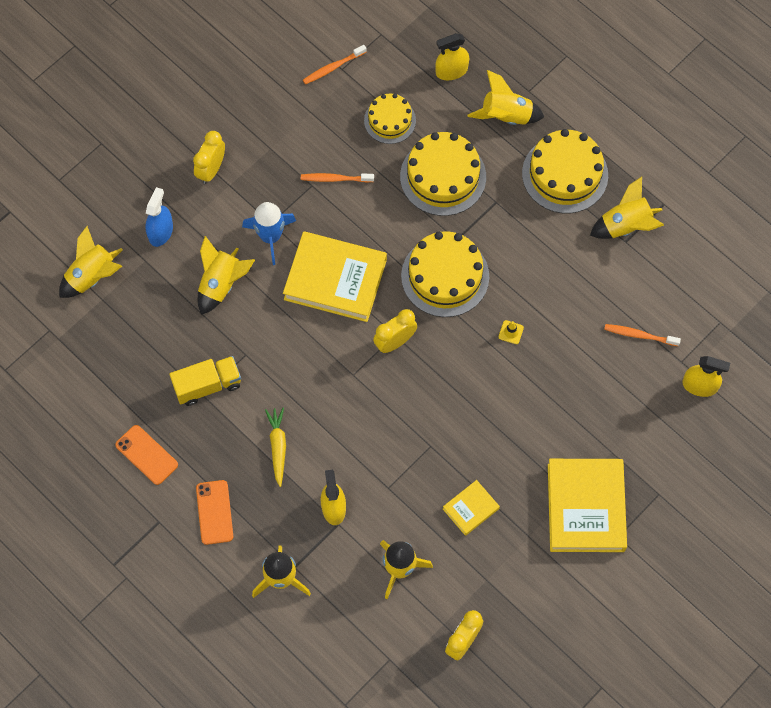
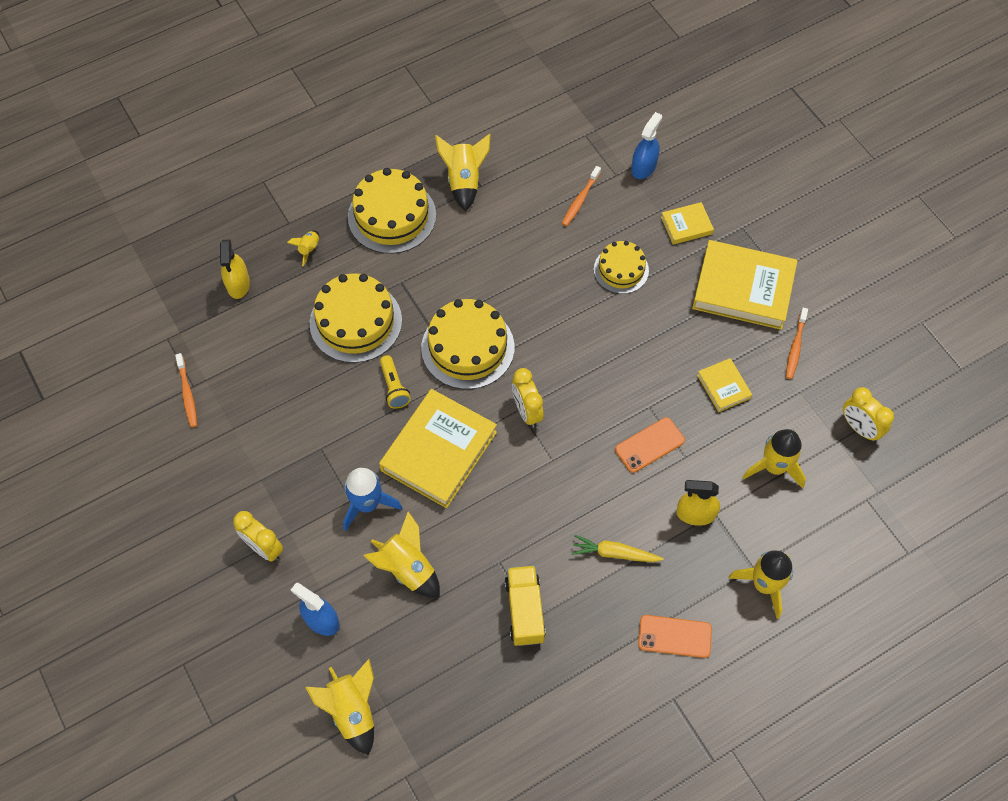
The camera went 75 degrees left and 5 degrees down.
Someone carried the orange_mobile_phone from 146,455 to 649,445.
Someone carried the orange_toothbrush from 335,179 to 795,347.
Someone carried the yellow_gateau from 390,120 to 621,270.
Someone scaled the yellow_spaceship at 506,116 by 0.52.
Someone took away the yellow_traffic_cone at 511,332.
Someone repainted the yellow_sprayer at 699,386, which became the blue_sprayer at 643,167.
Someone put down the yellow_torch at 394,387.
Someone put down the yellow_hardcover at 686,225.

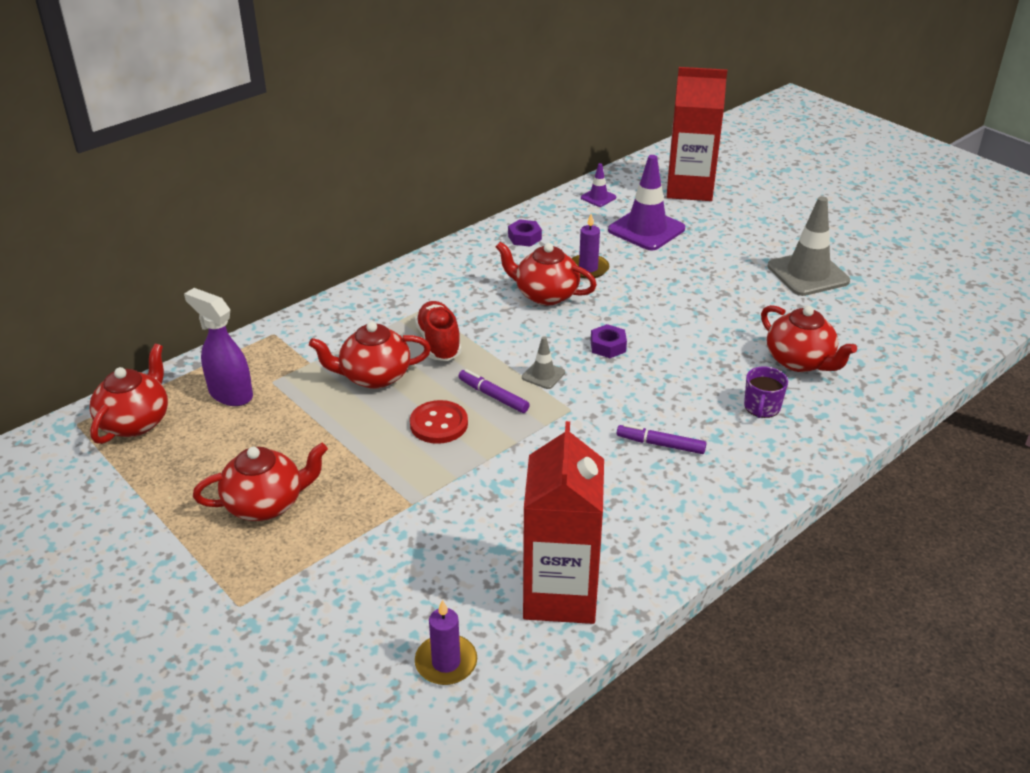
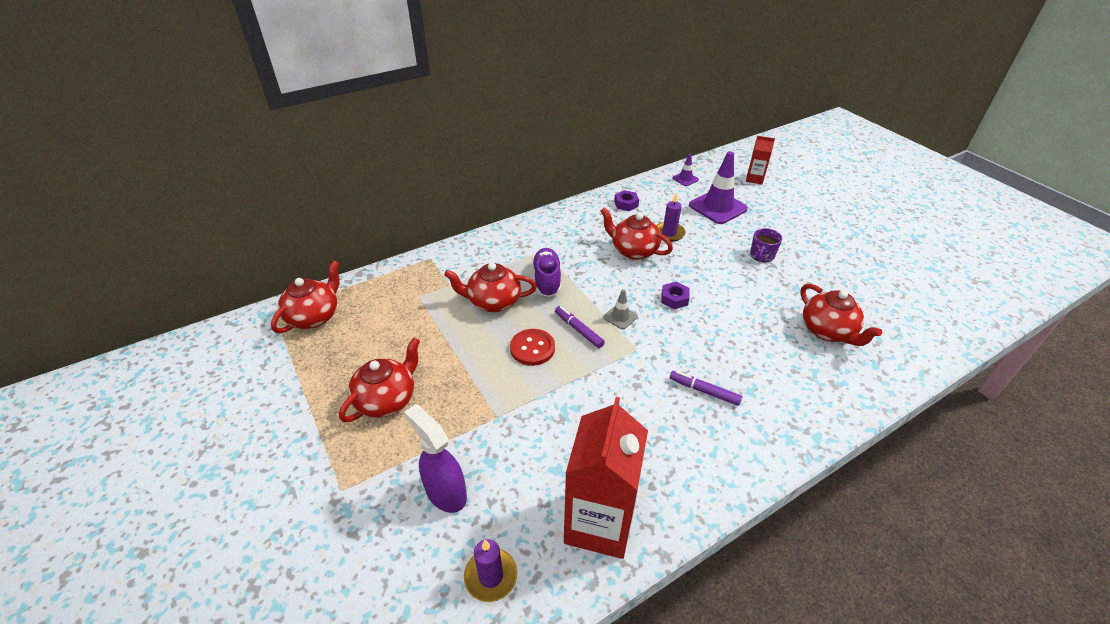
The camera went 10 degrees right and 5 degrees up.
Someone carried the purple_sprayer from 230,394 to 445,492.
Someone rotated the scarlet_tea_pot at 266,504 by 45 degrees counterclockwise.
Someone repainted the scarlet_lace-up_shoe at 439,343, which became the purple_lace-up_shoe at 547,280.
Someone scaled the scarlet_carton at 689,189 by 0.49.
Someone carried the purple_coffee_mug from 762,407 to 762,255.
Someone took away the gray_traffic_cone at 808,274.

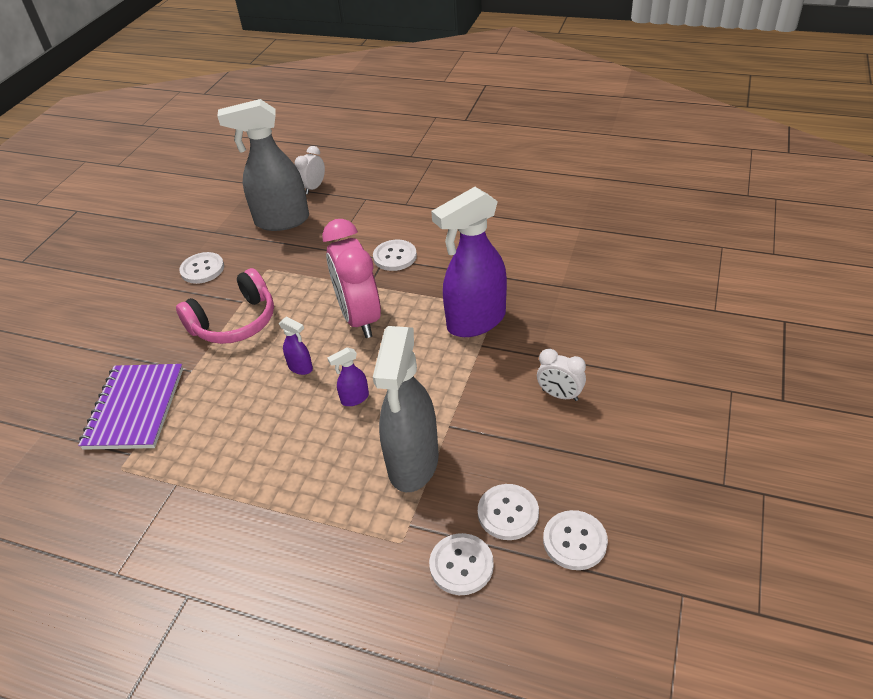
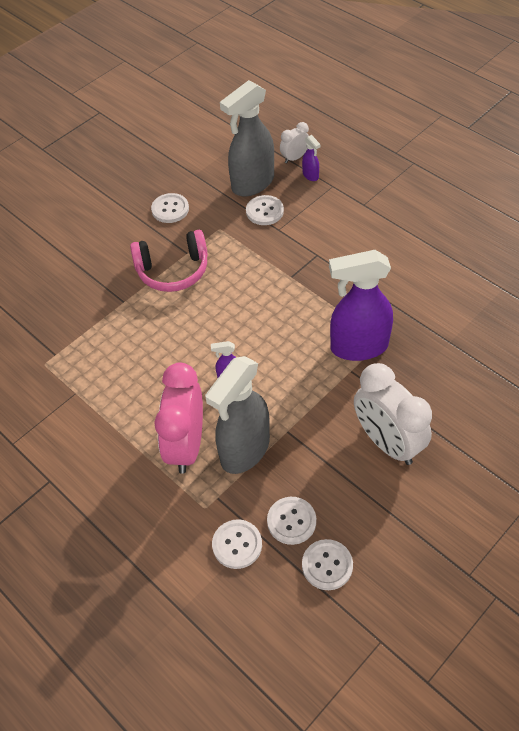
The camera went 25 degrees right and 10 degrees up.
Someone took away the purple_exercise_book at 135,408.
Someone rotated the gray_sprayer at 281,221 by 60 degrees counterclockwise.
Someone carried the purple_sprayer from 301,368 to 310,175.
Someone carried the rose-pink_clock from 360,318 to 186,445.
Someone carried the snow-white_sewing_button from 395,256 to 264,211.
Someone scaled the snow-white_clock at 559,395 by 2.02.

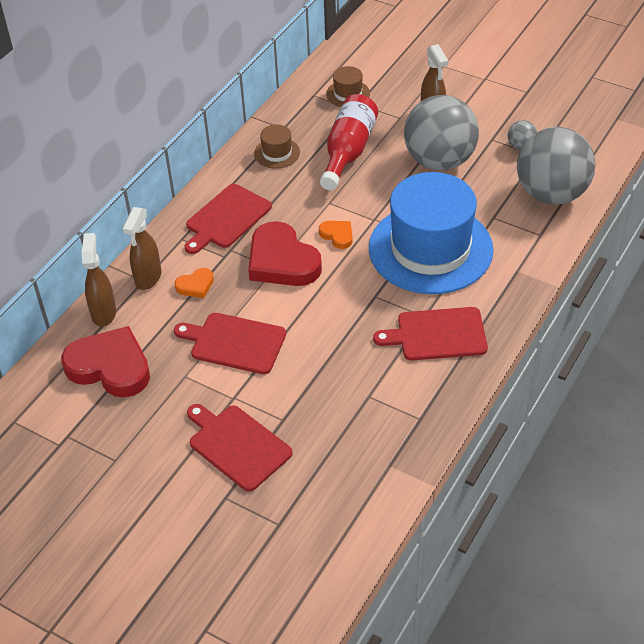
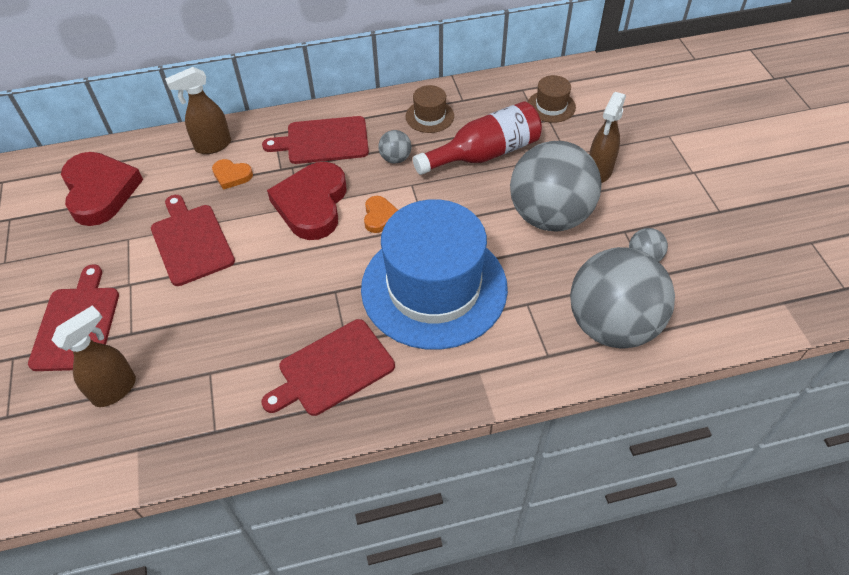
The camera went 45 degrees right and 5 degrees up.
Someone carried the russet_sprayer from 104,313 to 115,389.
Someone rotated the scarlet_bread_board at 437,334 by 75 degrees counterclockwise.
Someone put down the gray_play_ball at 395,158.

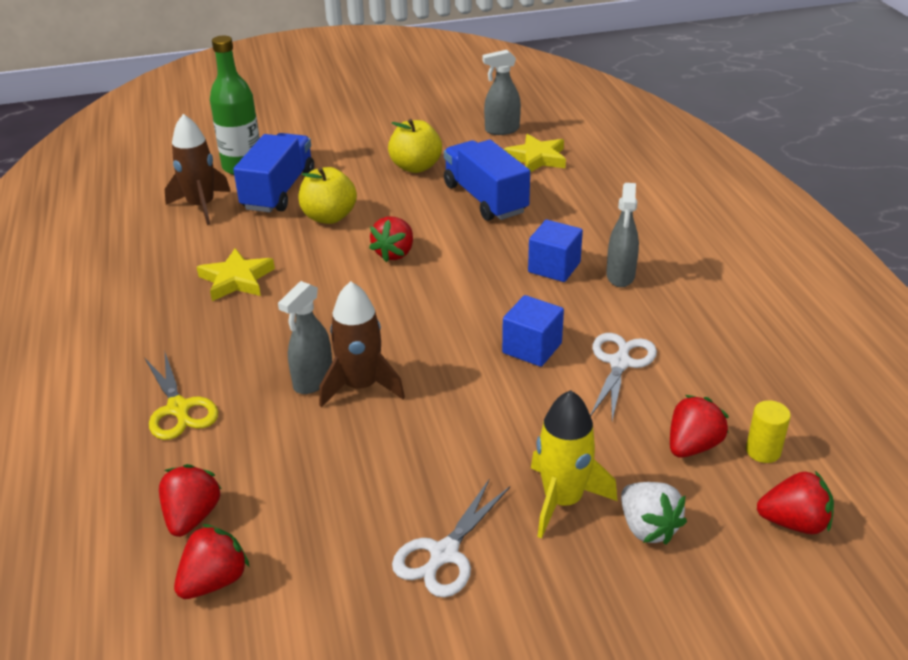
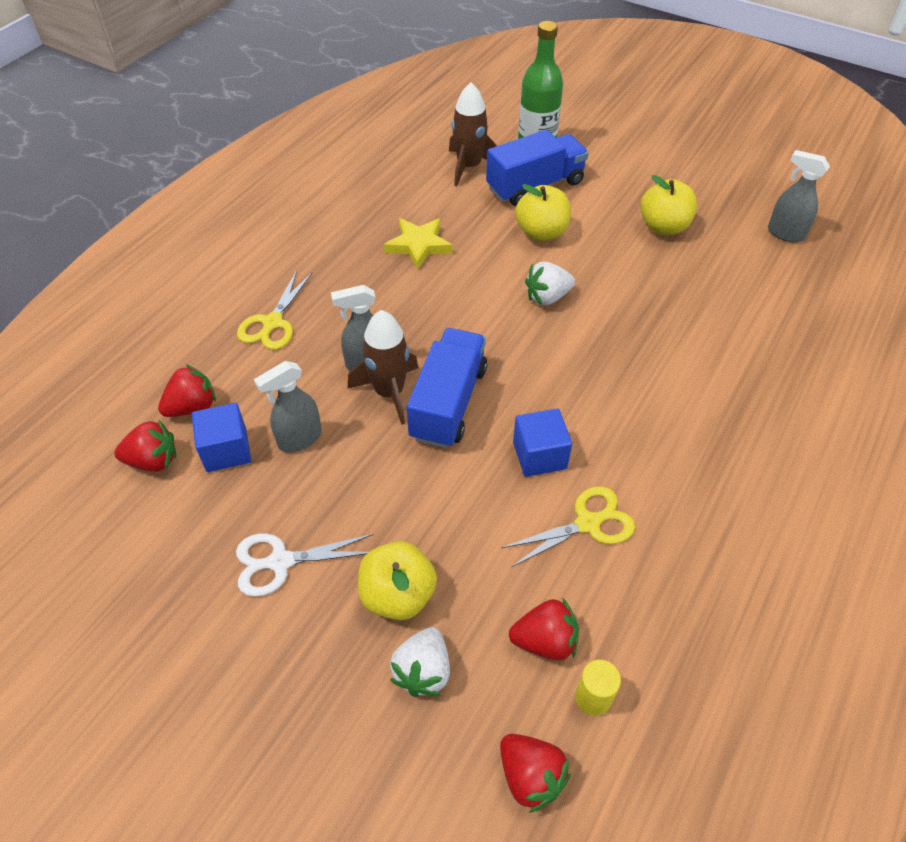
The camera went 45 degrees right and 15 degrees up.
Someone repainted the scarlet_toy_strawberry at 394,253, which became the snow-white_toy_strawberry at 547,297.
Someone carried the blue_lorry from 485,199 to 448,403.
Someone took away the yellow_star_shape at 537,158.
Someone carried the blue_solid_cube from 554,267 to 226,450.
Someone swapped the yellow_spaceship at 563,500 for the yellow_apple_fruit at 398,595.
Someone repainted the snow-white_shears at 620,363, which became the yellow_shears at 588,523.
Someone carried the gray_sprayer from 620,276 to 299,439.

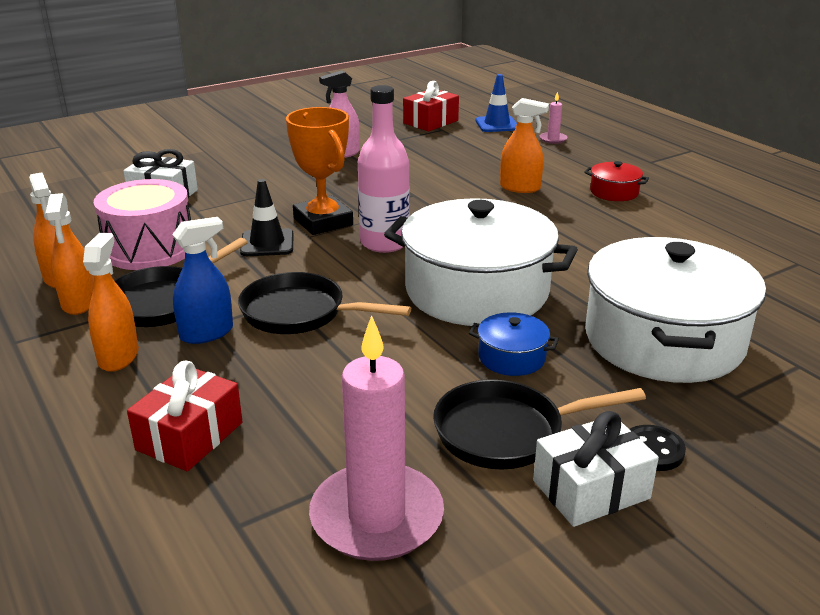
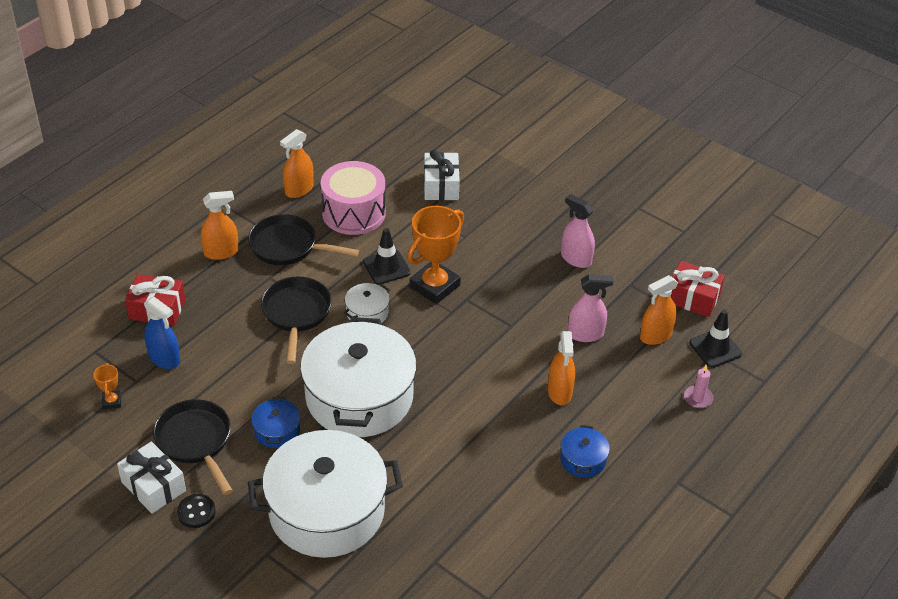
The camera went 70 degrees right and 15 degrees up.
Someone carried the orange_sprayer from 79,303 to 655,336.
Someone carried the blue_sprayer from 207,333 to 164,359.
Someone swapped the rose-pink_candle at 377,517 for the orange_trophy at 112,401.
Someone took away the rose-pink_bottle at 384,243.
Someone repainted the blue_traffic_cone at 497,124, which became the black_traffic_cone at 715,348.
Someone repainted the scarlet_stockpot at 614,192, which became the blue_stockpot at 583,460.
Someone put down the snow-white_stockpot at 367,312.
Someone put down the rose-pink_sprayer at 585,334.

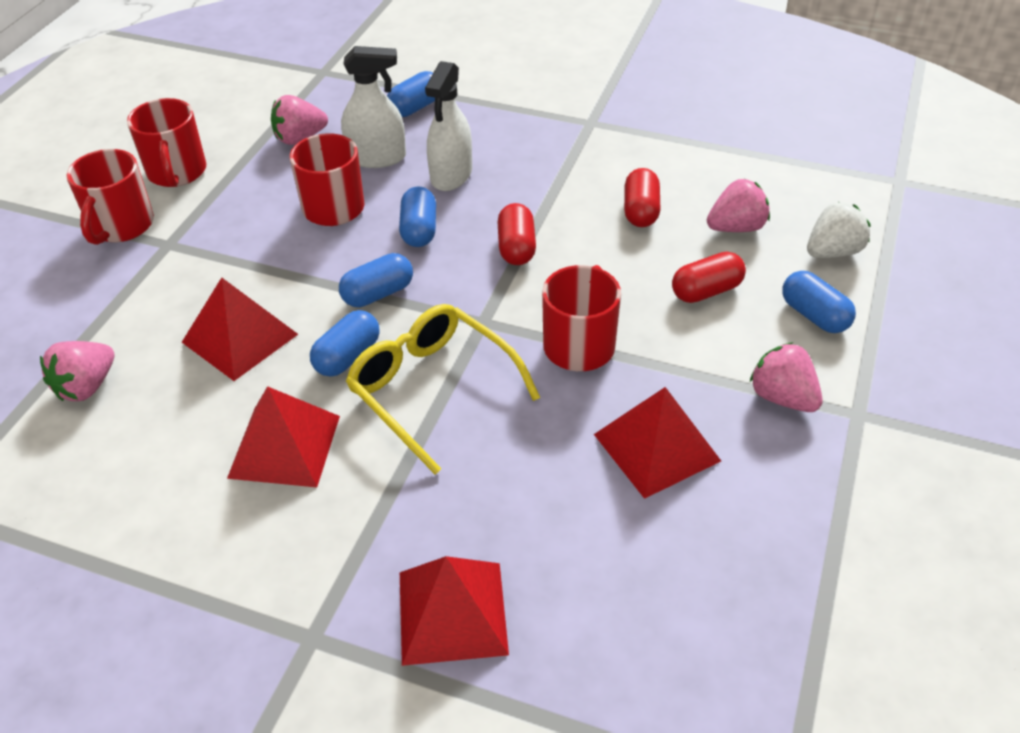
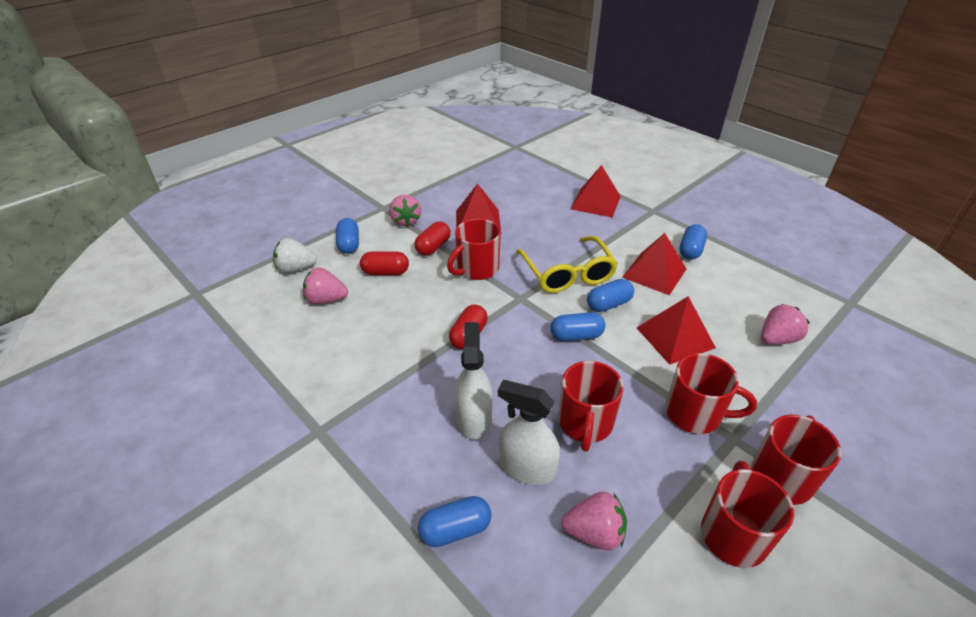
The camera went 155 degrees left and 5 degrees down.
Someone carried the blue_capsule from 419,230 to 690,250.
Someone rotated the snow-white_sprayer at 451,175 by 45 degrees counterclockwise.
Someone carried the scarlet_capsule from 640,211 to 433,247.
Someone put down the scarlet_coffee_mug at 695,414.

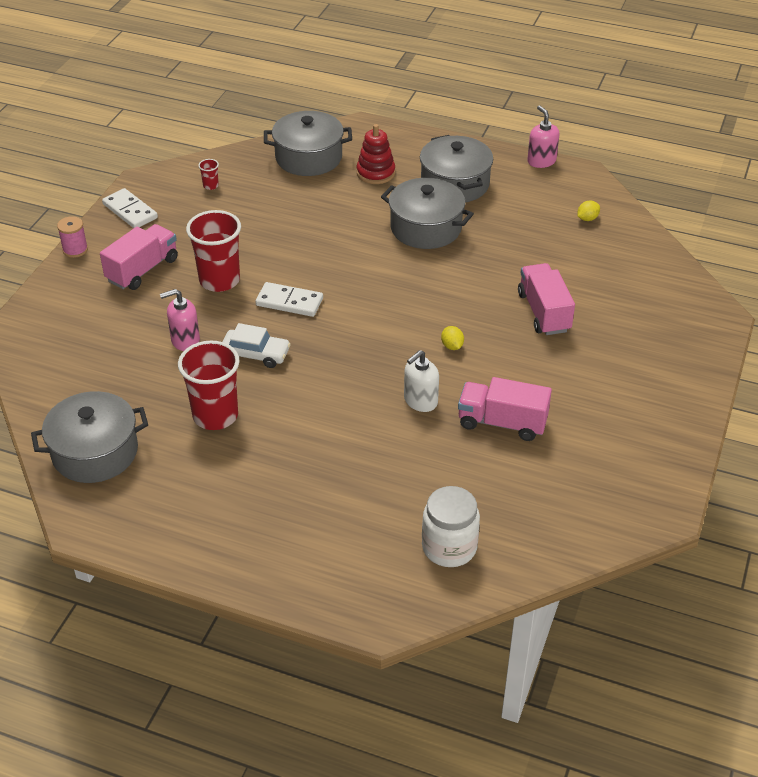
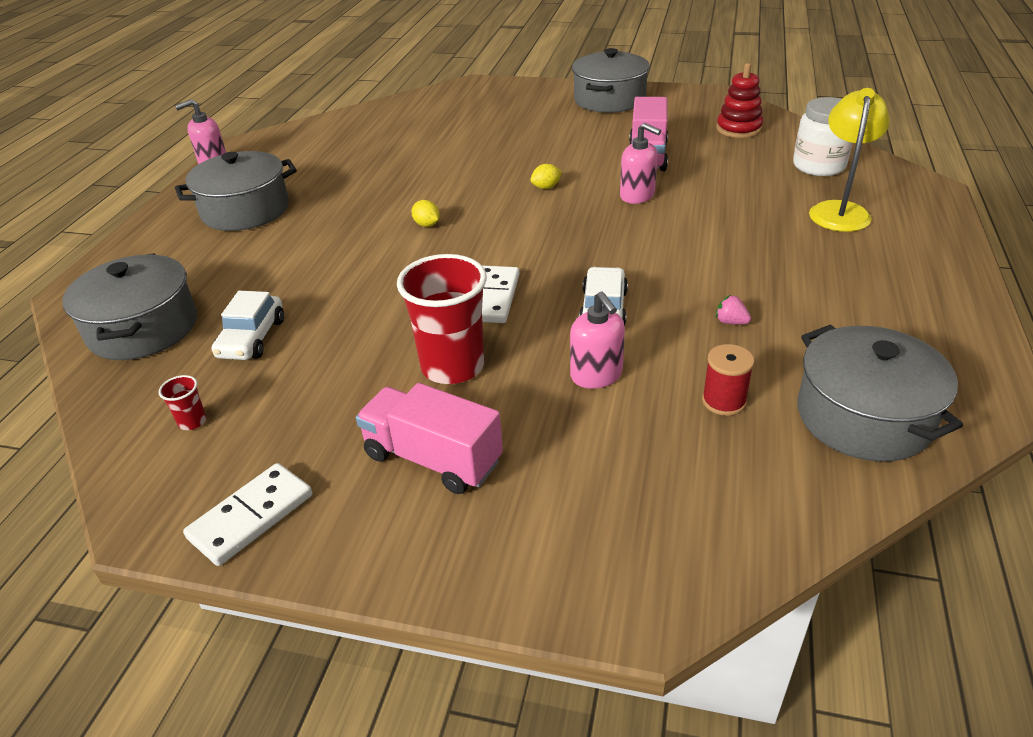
The camera went 95 degrees left and 5 degrees down.
Someone took away the rose-pink_spool at 75,250.
Someone swapped the scarlet_tumbler at 215,415 for the rose-pink_toy_strawberry at 731,322.
Someone carried the scarlet_stacking_toy from 375,173 to 738,129.
Someone carried the gray_stockpot from 426,228 to 609,100.
Someone repainted the snow-white_soap_pump at 420,401, which became the rose-pink_soap_pump at 637,196.
Someone took away the rose-pink_lorry at 544,312.
Someone carried the yellow_citrus_fruit from 587,218 to 427,224.
Someone put down the snow-white_toy_car at 252,338.
Someone put down the scarlet_spool at 724,401.
Someone put down the yellow_lamp at 839,210.

